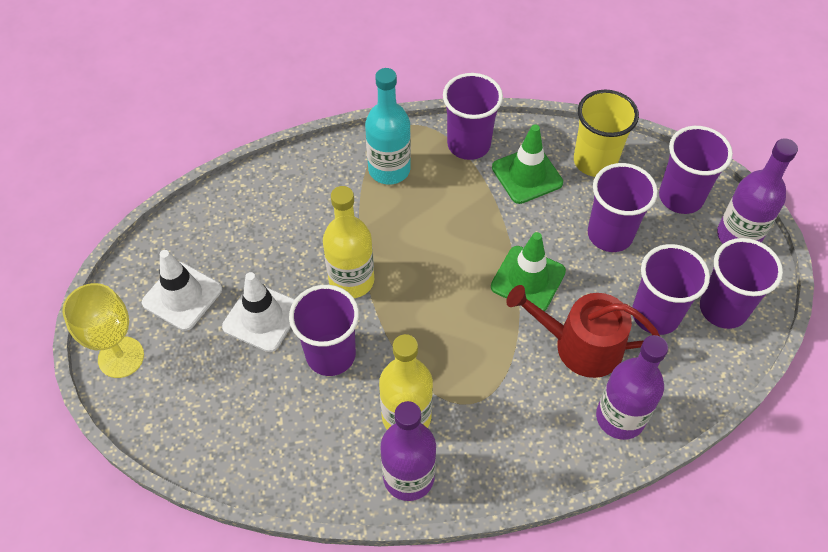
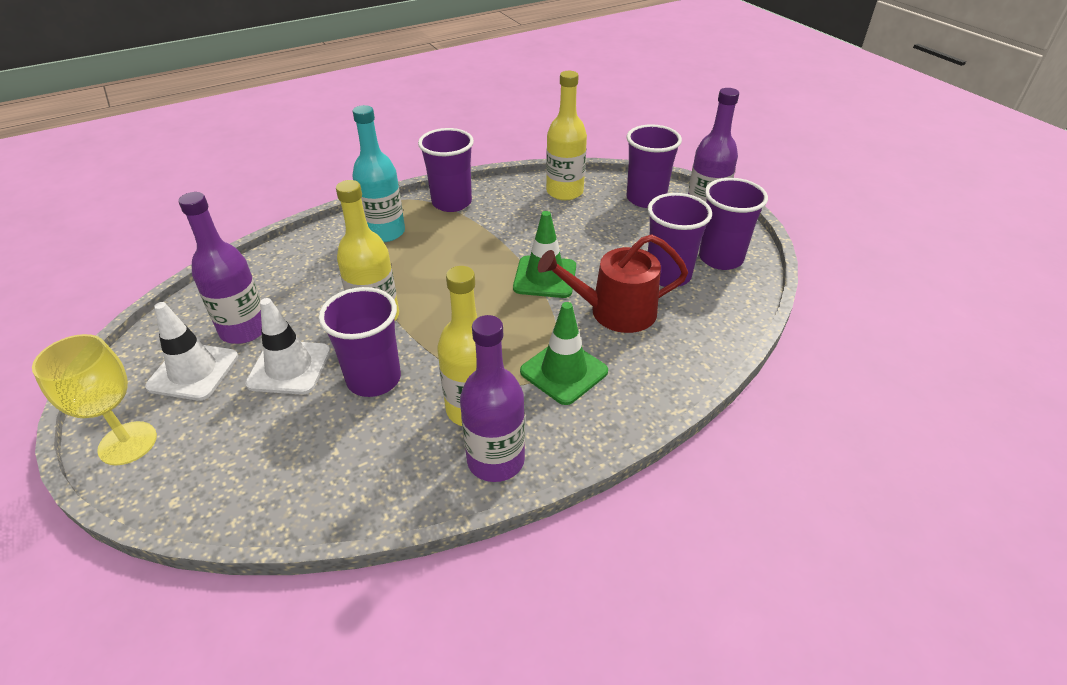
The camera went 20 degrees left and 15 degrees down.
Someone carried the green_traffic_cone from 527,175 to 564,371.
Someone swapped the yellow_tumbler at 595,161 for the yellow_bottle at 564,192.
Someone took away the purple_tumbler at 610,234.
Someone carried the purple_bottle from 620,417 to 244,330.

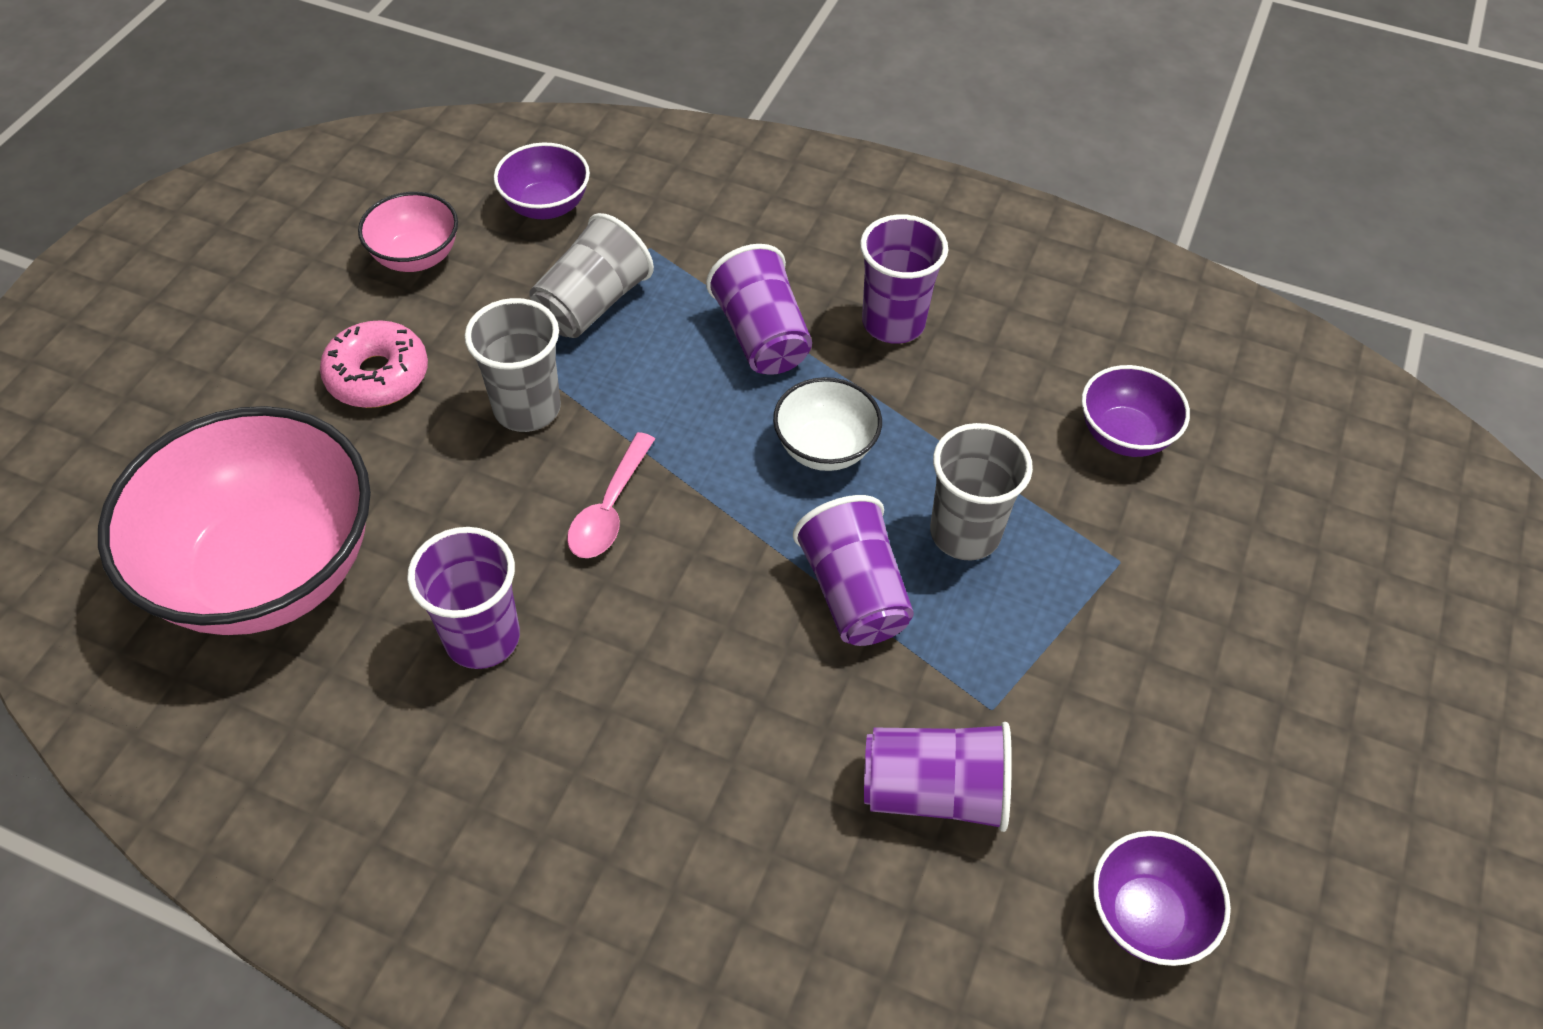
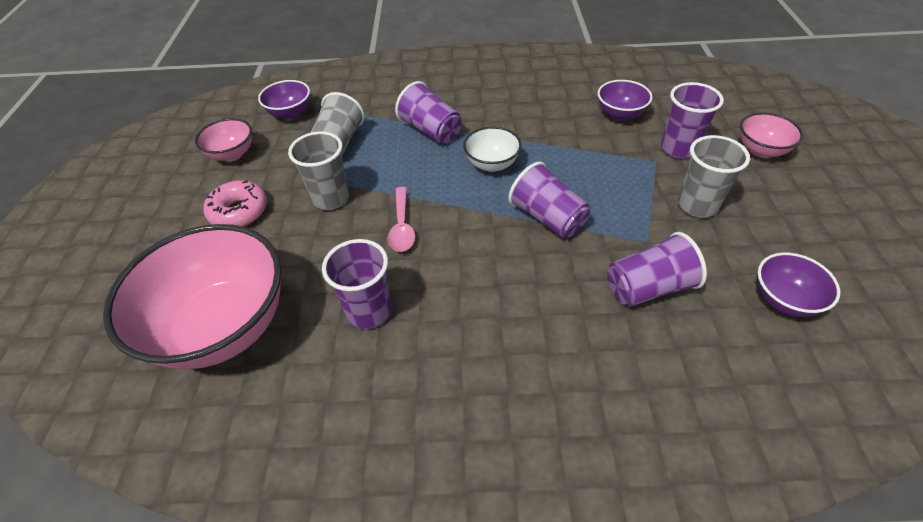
The camera went 20 degrees left and 5 degrees down.
Someone carried the purple_tumbler from 893,323 to 678,149.
Someone carried the gray_tumbler from 965,533 to 697,205.
Someone put down the rose-pink_bowl at 761,150.

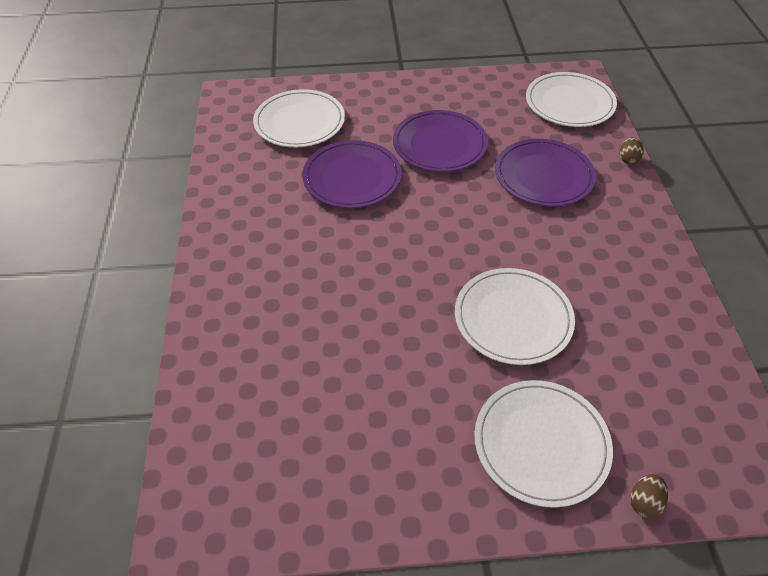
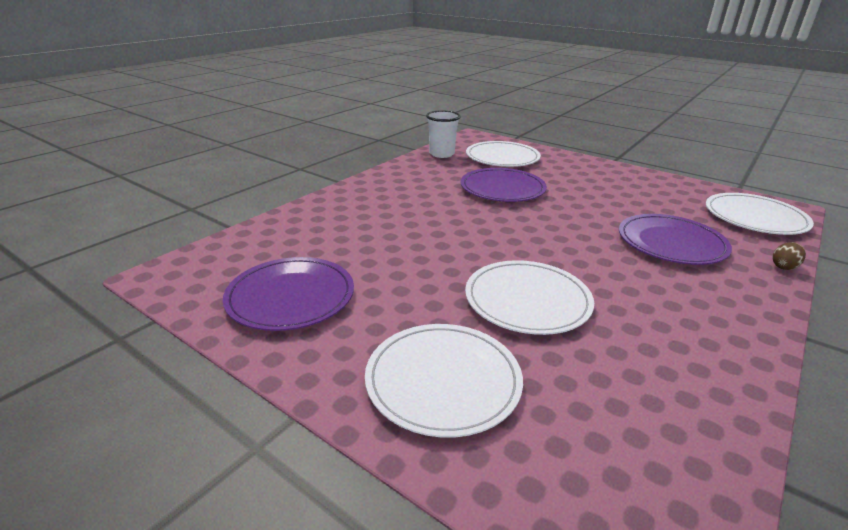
The camera went 40 degrees right and 20 degrees down.
Someone carried the purple_flat_dish from 439,144 to 290,297.
Someone took away the russet_egg at 644,502.
Someone put down the snow-white_tumbler at 441,154.

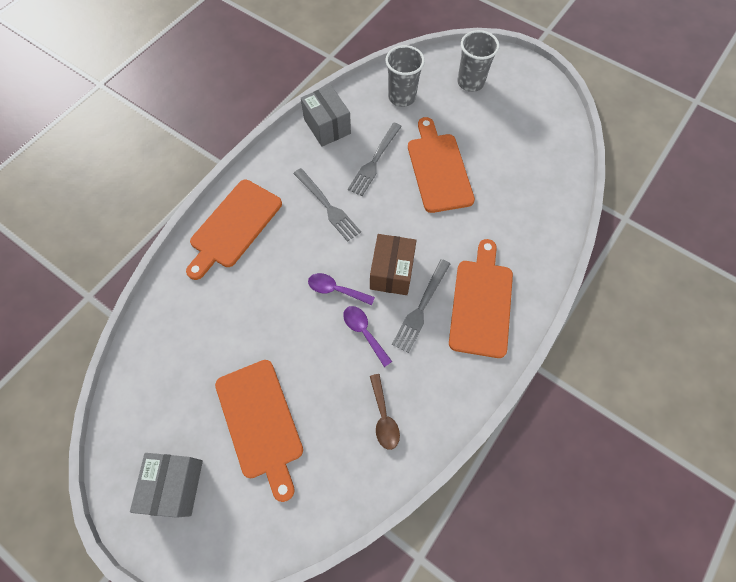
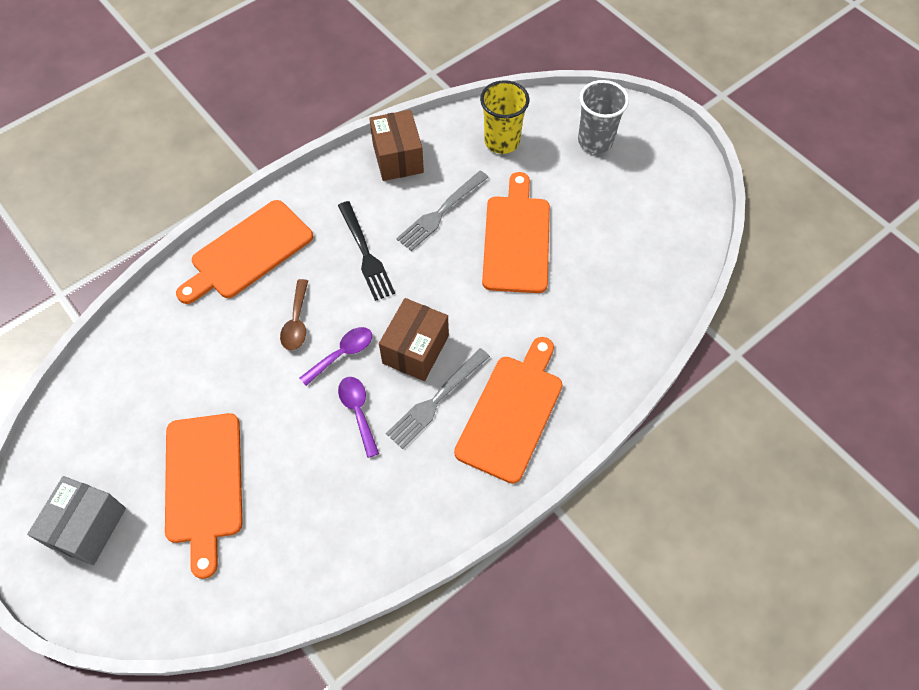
The camera went 15 degrees right and 5 degrees down.
Someone repainted the gray_dinner_fork at 328,206, which became the black_dinner_fork at 366,254.
Someone repainted the gray_parcel at 327,126, which became the russet_parcel at 398,158.
Someone rotated the purple_spoon at 336,290 by 105 degrees clockwise.
Someone carried the russet_spoon from 383,417 to 296,322.
Someone repainted the gray_tumbler at 402,97, which became the yellow_tumbler at 502,141.

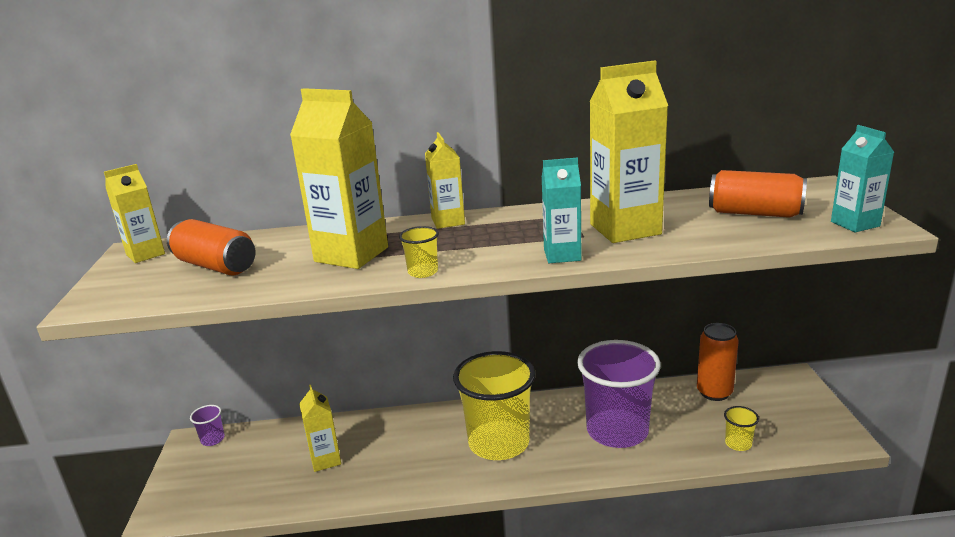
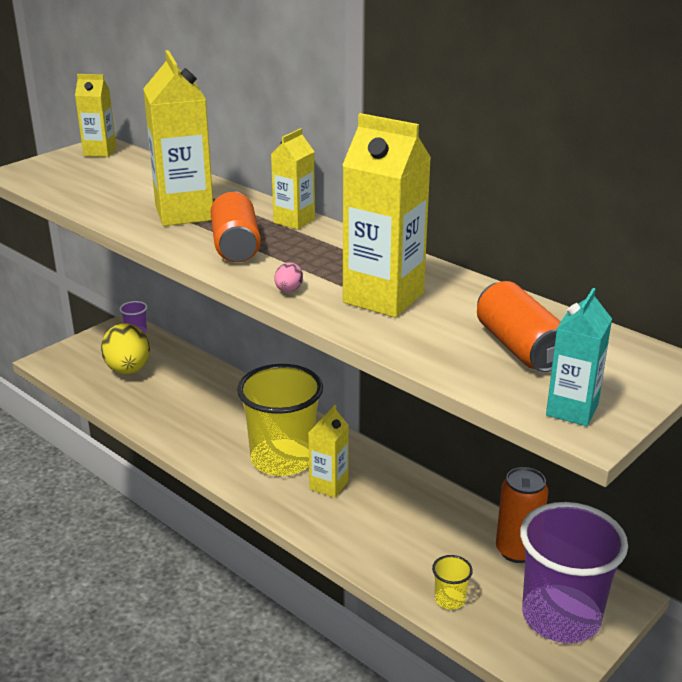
The camera went 45 degrees right and 5 degrees up.
Someone carried the orange_tin from 216,266 to 235,245.
Someone carried the yellow_carton from 325,460 to 329,485.
Someone took away the yellow_tumbler at 423,272.
Someone swapped the aqua_carton at 562,255 for the rose-pink_egg at 288,290.
Someone carried the purple_tumbler from 617,431 to 561,616.
Someone put down the yellow_egg at 128,370.

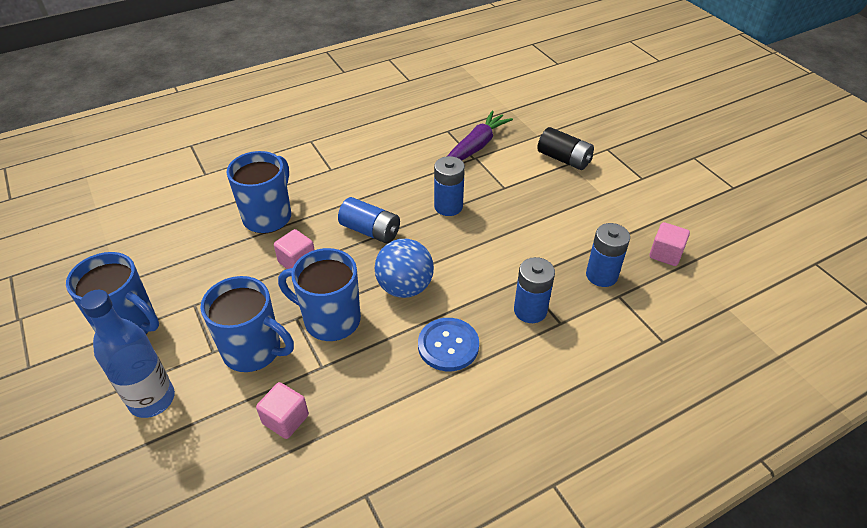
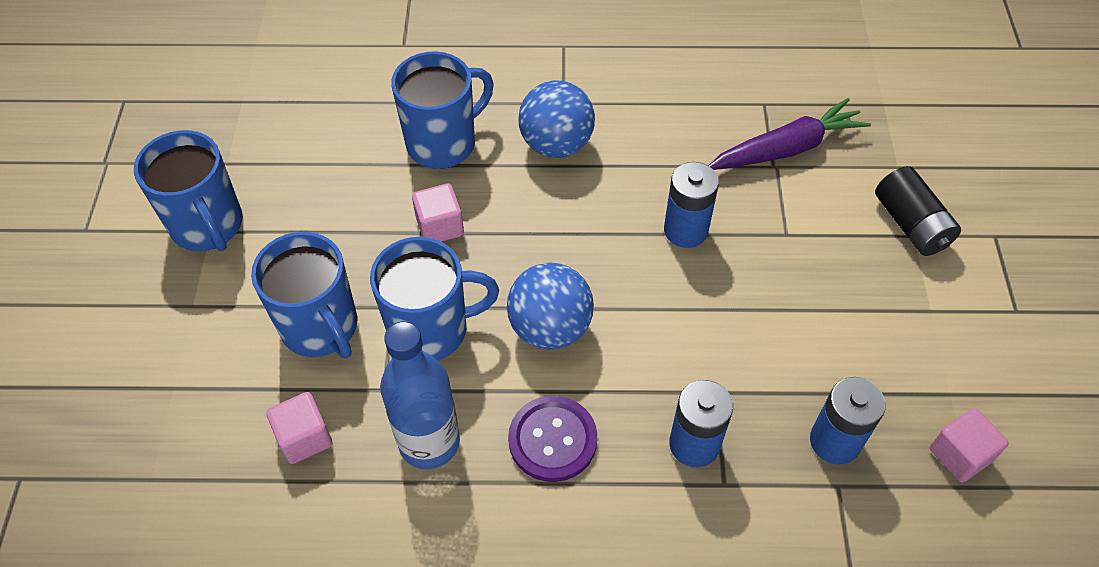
The camera went 30 degrees right and 10 degrees up.
Someone carried the blue_bottle from 152,399 to 429,442.
Someone rotated the blue_coffee_mug at 330,320 by 120 degrees clockwise.
Someone took away the blue_battery at 370,231.
Someone repainted the blue_sewing_button at 448,345, which became the purple_sewing_button at 552,440.
Someone put down the blue_play_ball at 556,144.

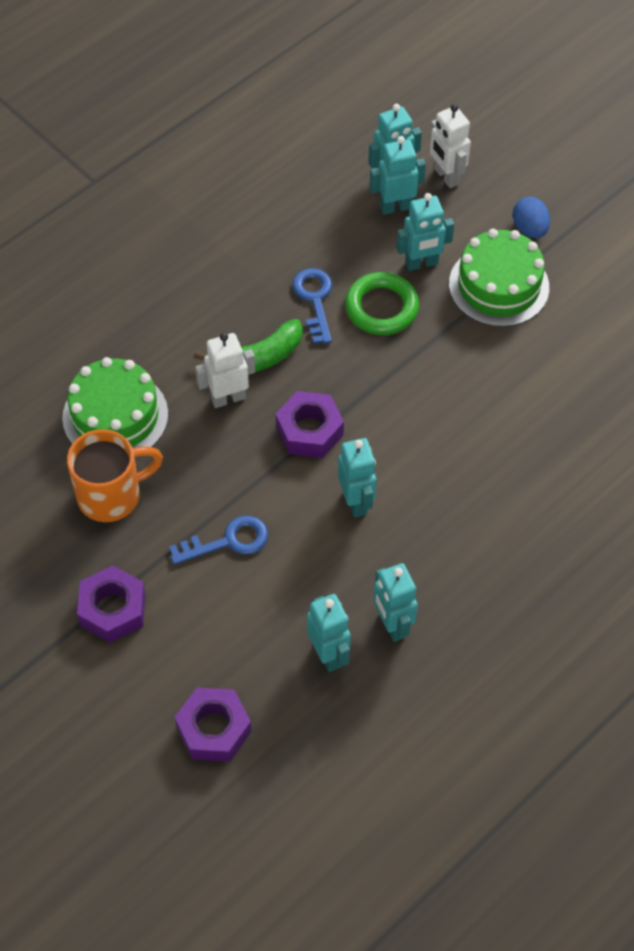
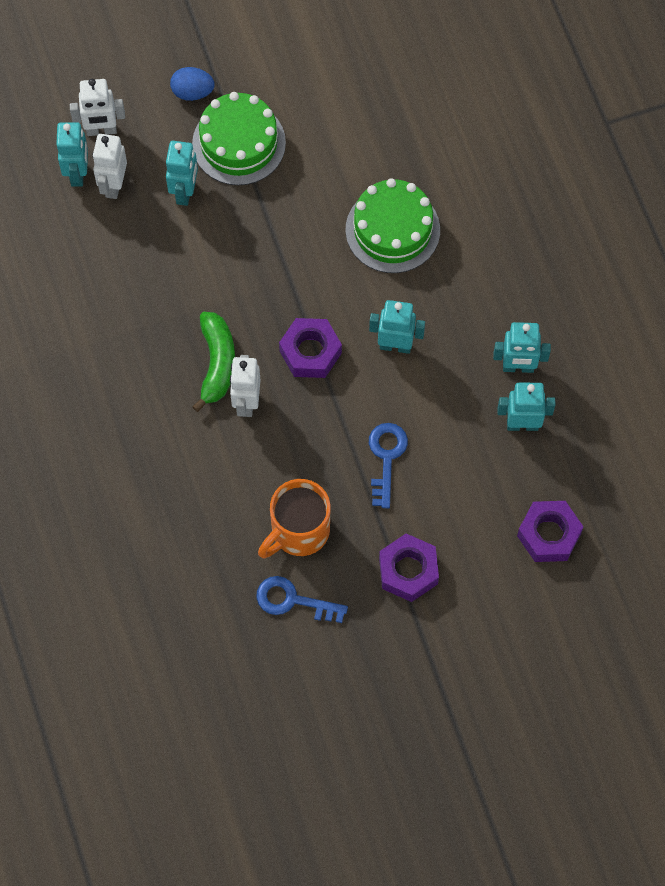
The camera went 65 degrees left and 10 degrees up.
Someone carried the green_gateau from 115,416 to 392,230.
Someone rotated the orange_coffee_mug at 112,495 by 135 degrees counterclockwise.
Someone carried the blue_latchkey from 314,300 to 293,600.
Someone took away the green_torus at 381,308.
Someone repainted the aqua_toy_robot at 395,207, which became the snow-white_toy_robot at 113,185.

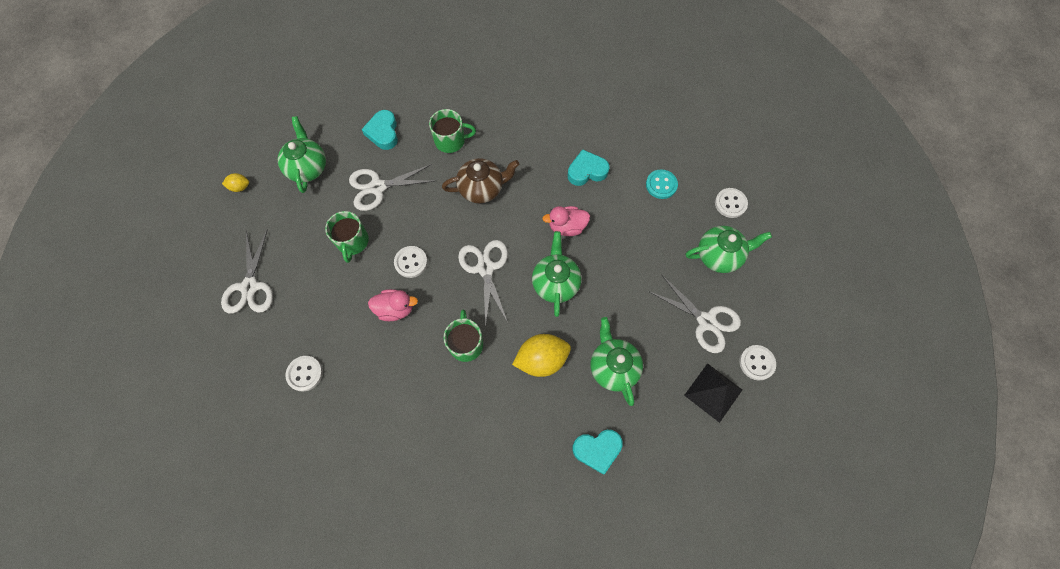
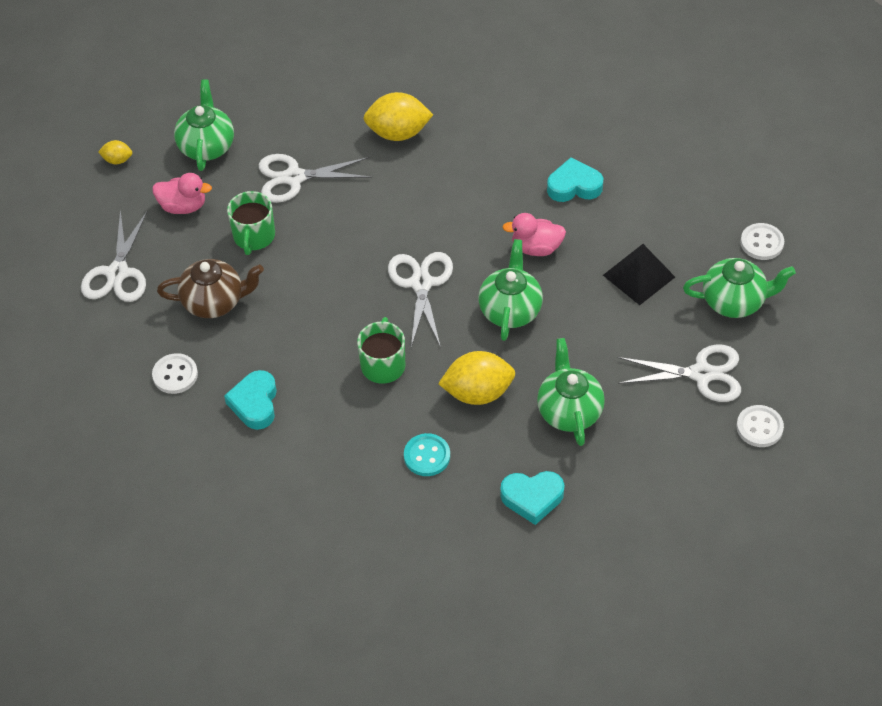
The camera went 10 degrees right and 15 degrees down.
Someone carried the aqua_love_heart from 383,132 to 255,403.
Someone carried the rose-pink_duck from 395,309 to 183,206.
Someone took away the snow-white_sewing_button at 411,262.
Someone swapped the green_coffee_mug at 451,140 for the yellow_citrus_fruit at 398,133.
Someone carried the russet_tea_pot from 482,188 to 214,302.
Someone carried the aqua_sewing_button from 661,185 to 427,456.
Someone rotated the snow-white_shears at 706,321 by 45 degrees counterclockwise.
Someone carried the black_solid_pyramid from 713,392 to 638,276.

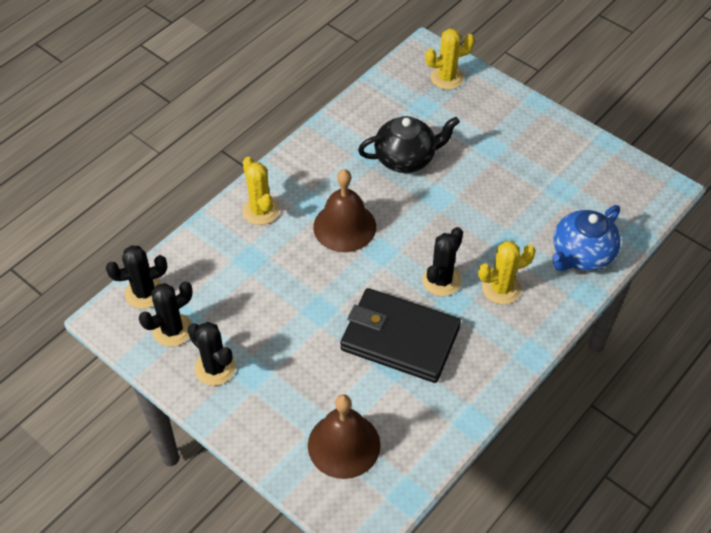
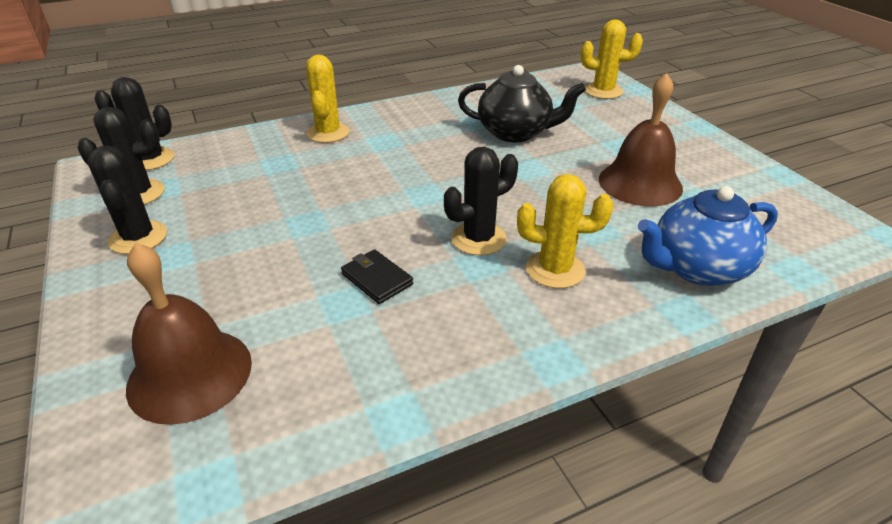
The camera went 25 degrees right and 15 degrees down.
Someone carried the russet_hand_bell from 344,226 to 640,183.
Someone scaled the black_billfold at 400,338 by 0.41.

